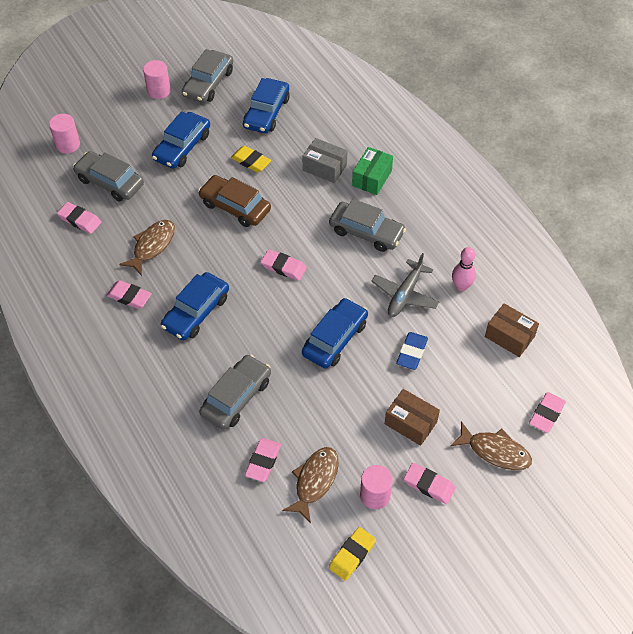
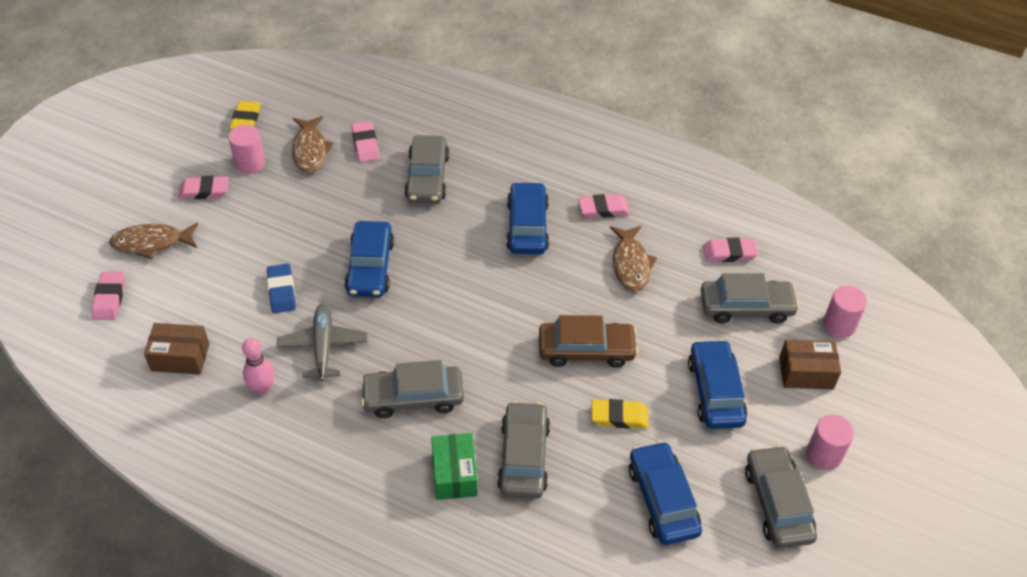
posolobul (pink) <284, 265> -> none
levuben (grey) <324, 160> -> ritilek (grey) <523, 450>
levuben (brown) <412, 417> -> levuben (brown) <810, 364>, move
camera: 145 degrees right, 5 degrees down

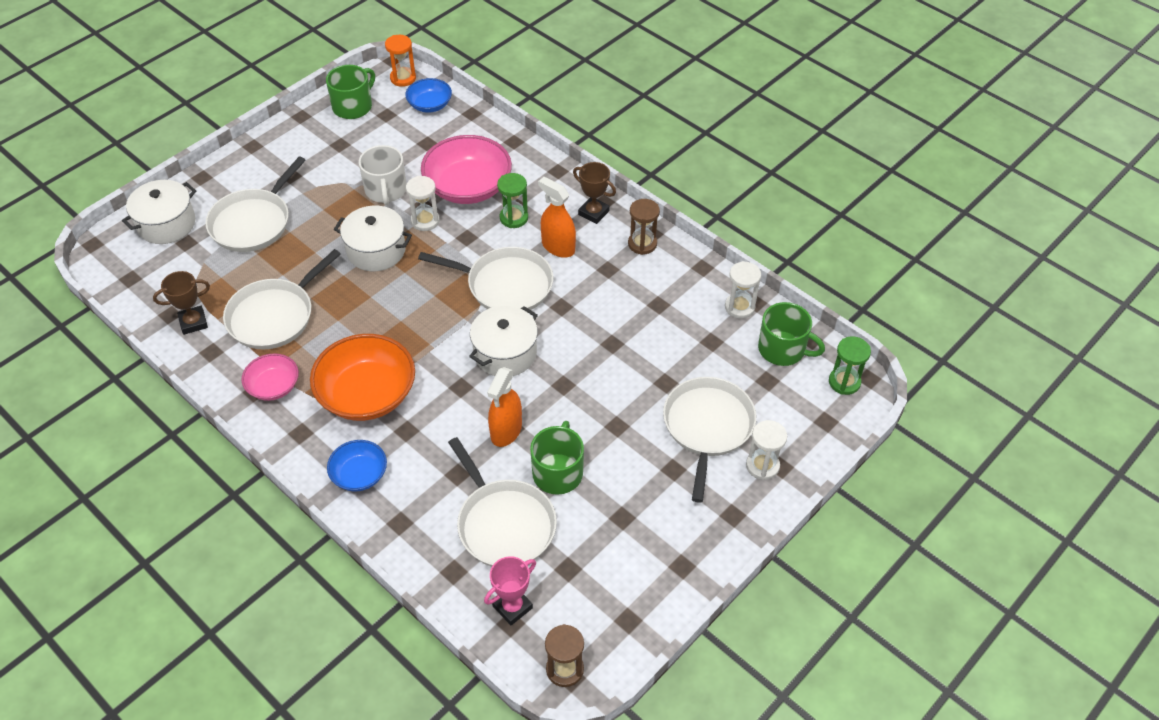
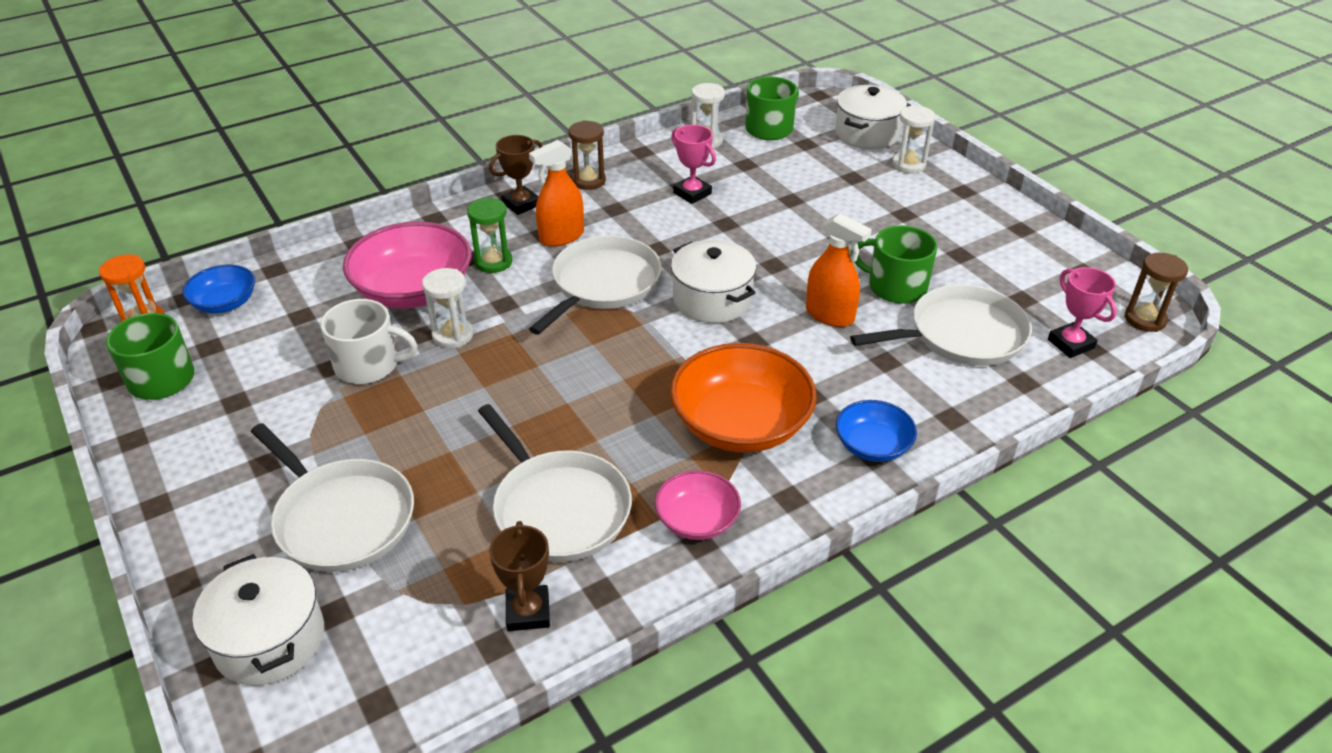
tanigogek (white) <373, 238> -> tanigogek (white) <871, 117>, move
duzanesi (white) <709, 440> -> none
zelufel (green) <850, 365> -> none
none -> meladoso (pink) <693, 164>
camera: 75 degrees left, 10 degrees down

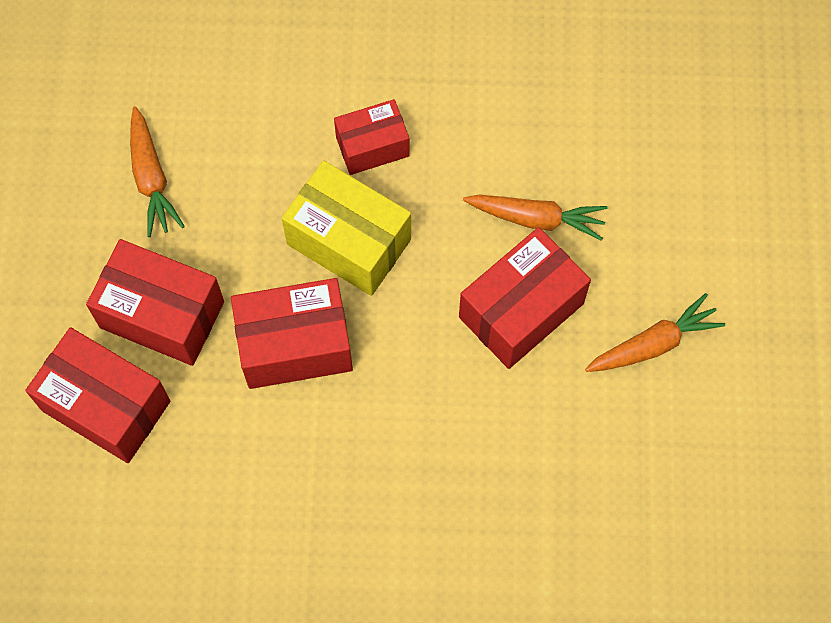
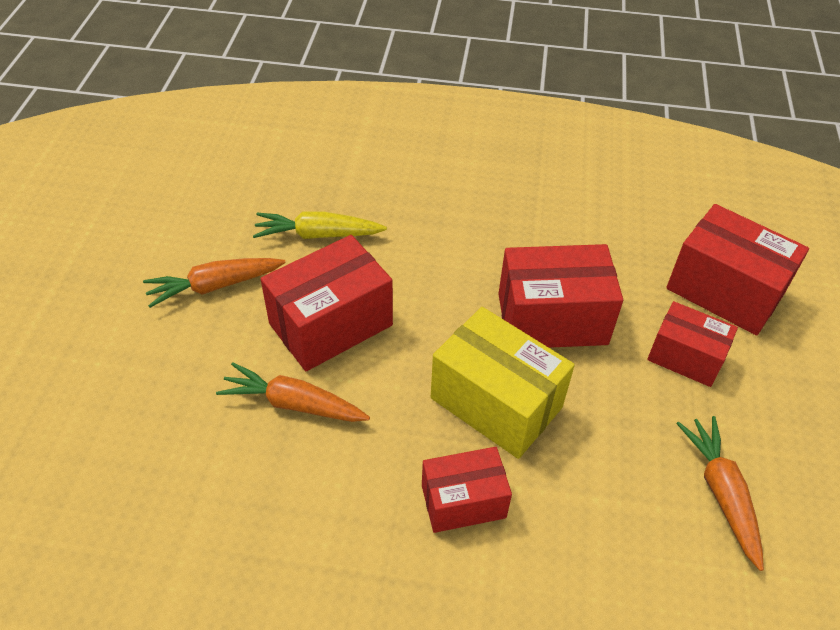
levuben (red) <155, 302> -> levuben (red) <692, 344>, x0.63
none -> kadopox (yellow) <320, 225>
camera: 175 degrees left, 20 degrees down

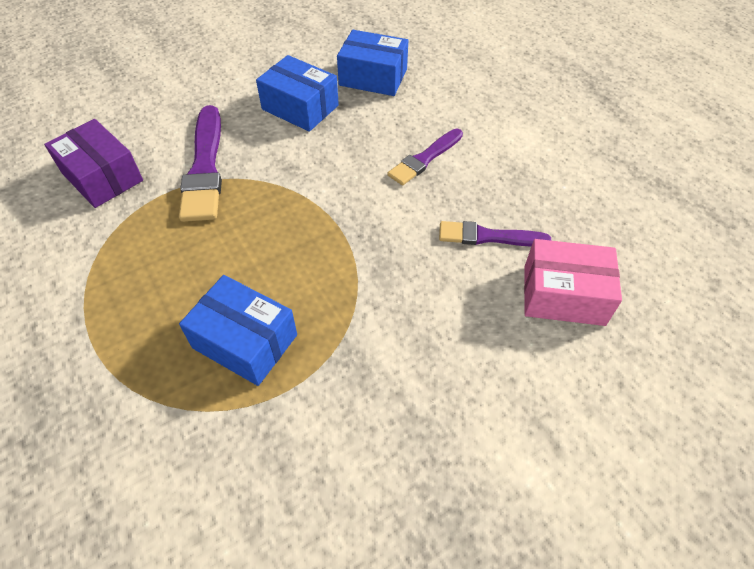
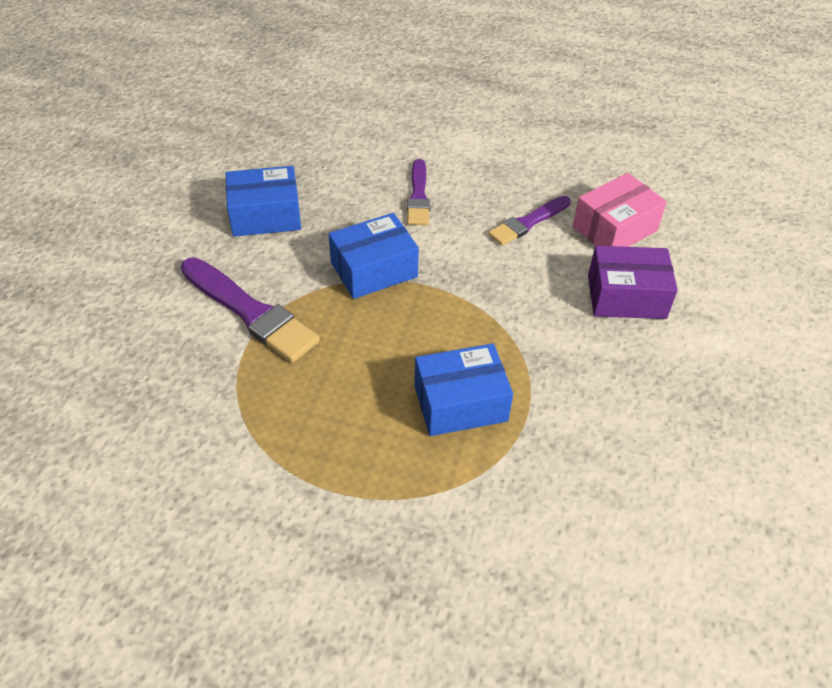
levuben (purple) <93, 163> -> levuben (purple) <633, 282>, move
levuben (blue) <372, 63> -> levuben (blue) <374, 256>, move
camera: 45 degrees left, 5 degrees down

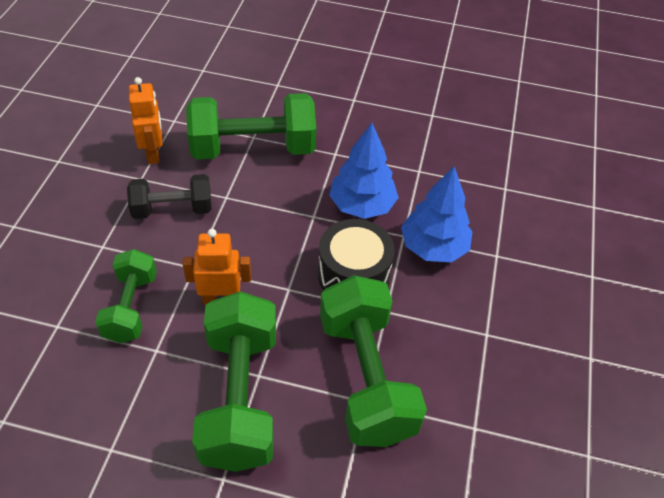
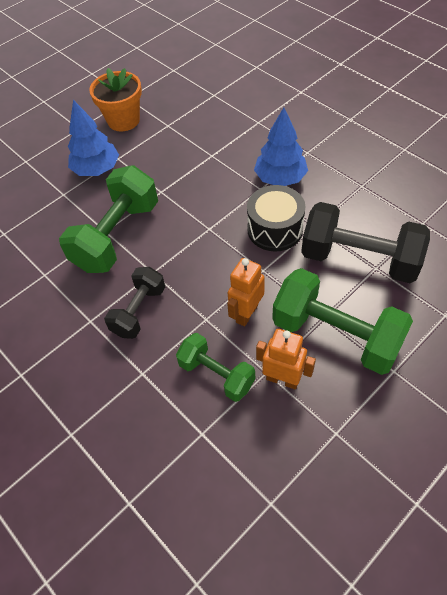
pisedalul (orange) <146, 120> -> pisedalul (orange) <286, 359>, move
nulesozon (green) <373, 361> -> nulesozon (black) <365, 242>
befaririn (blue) <364, 171> -> befaririn (blue) <93, 138>, move
none -> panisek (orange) <115, 99>
camera: 50 degrees left, 5 degrees up

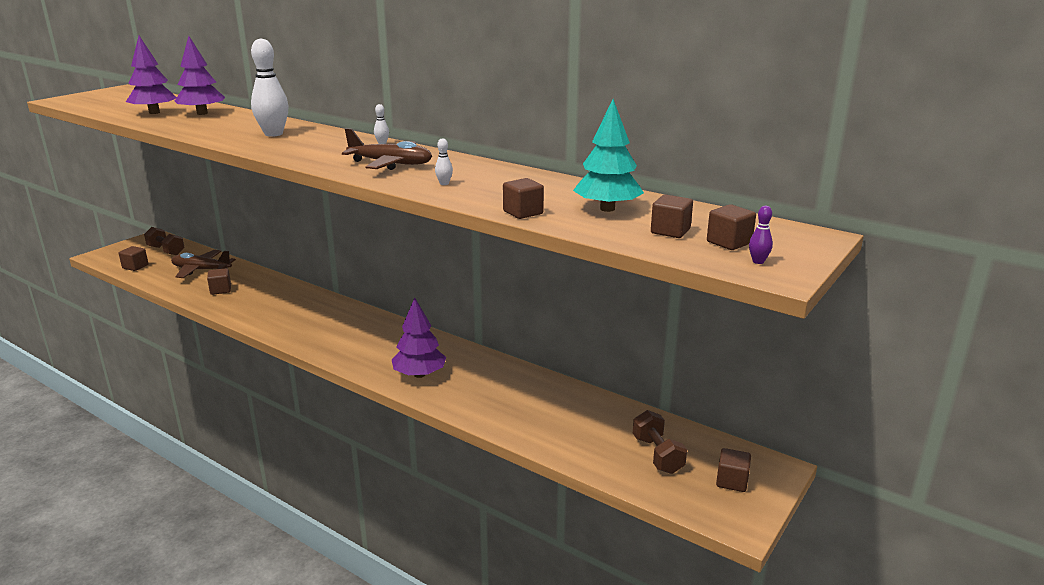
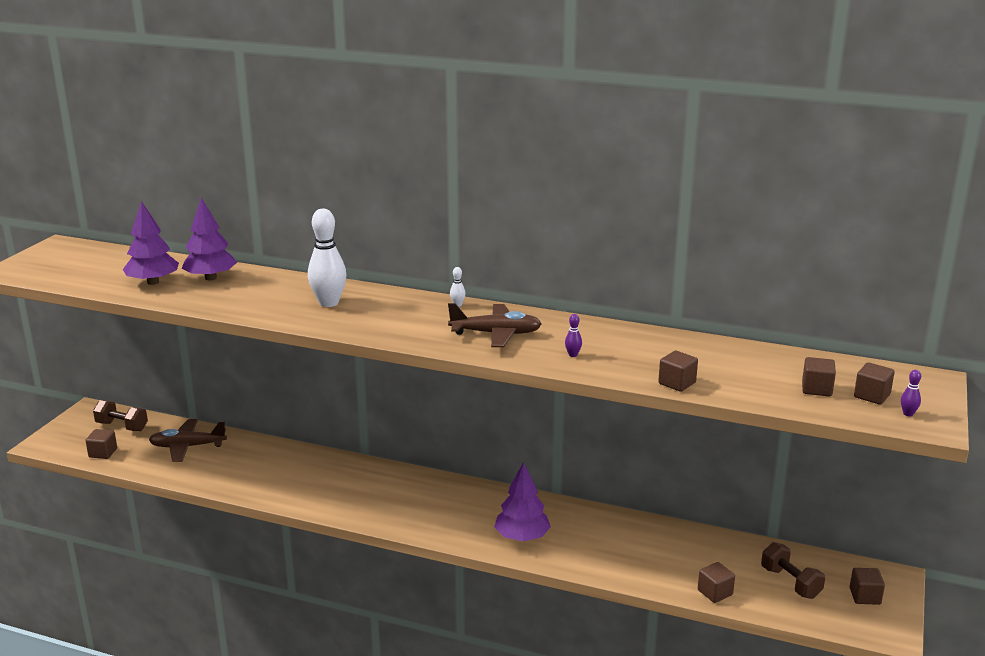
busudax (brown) <219, 281> -> busudax (brown) <716, 582>, move
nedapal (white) <444, 161> -> nedapal (purple) <573, 335>
befaririn (turquoise) <608, 155> -> none
camera: 15 degrees left, 0 degrees up

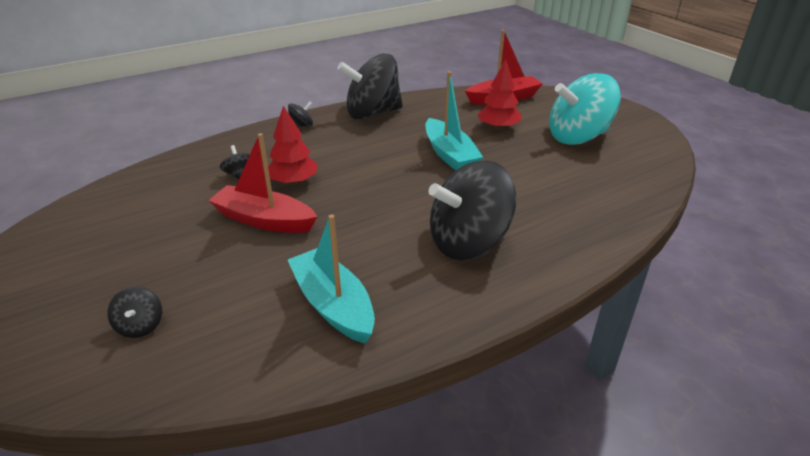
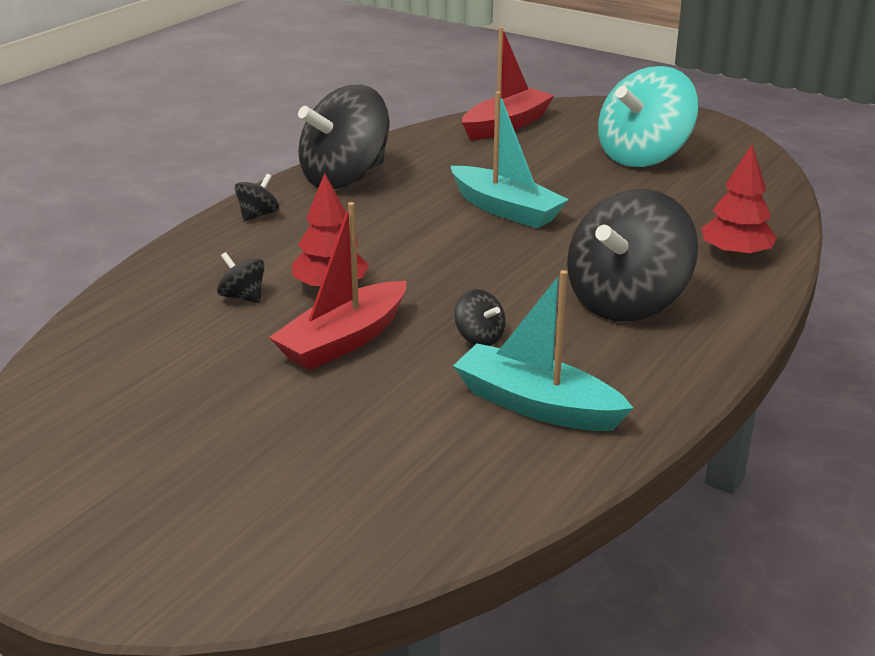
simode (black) <134, 312> -> simode (black) <480, 317>, move
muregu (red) <262, 183> -> muregu (red) <337, 286>, 45 degrees counterclockwise
befaririn (red) <499, 94> -> befaririn (red) <739, 202>, move
camera: 25 degrees left, 5 degrees down

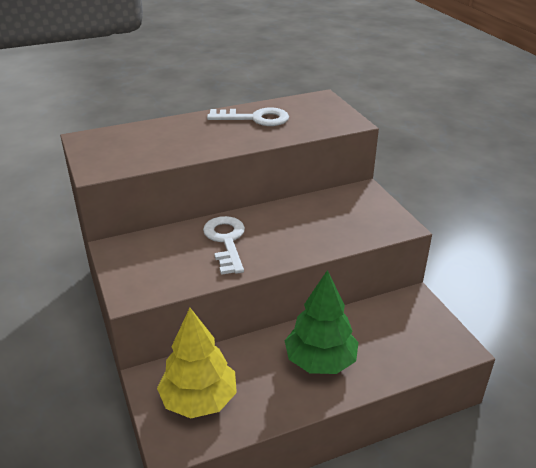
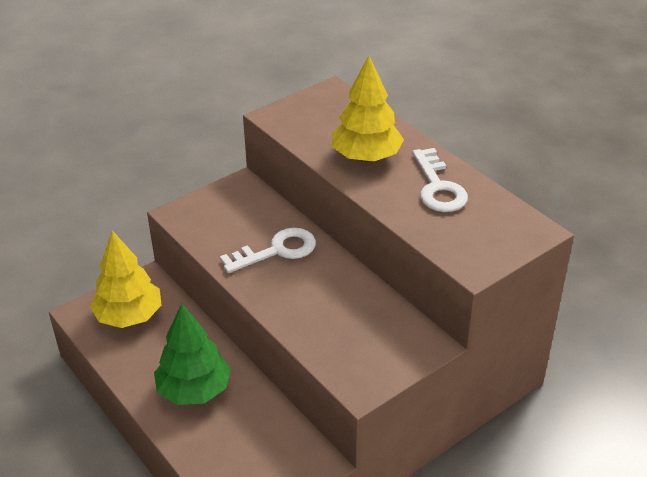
none -> befaririn (yellow) <368, 108>
camera: 75 degrees right, 5 degrees up

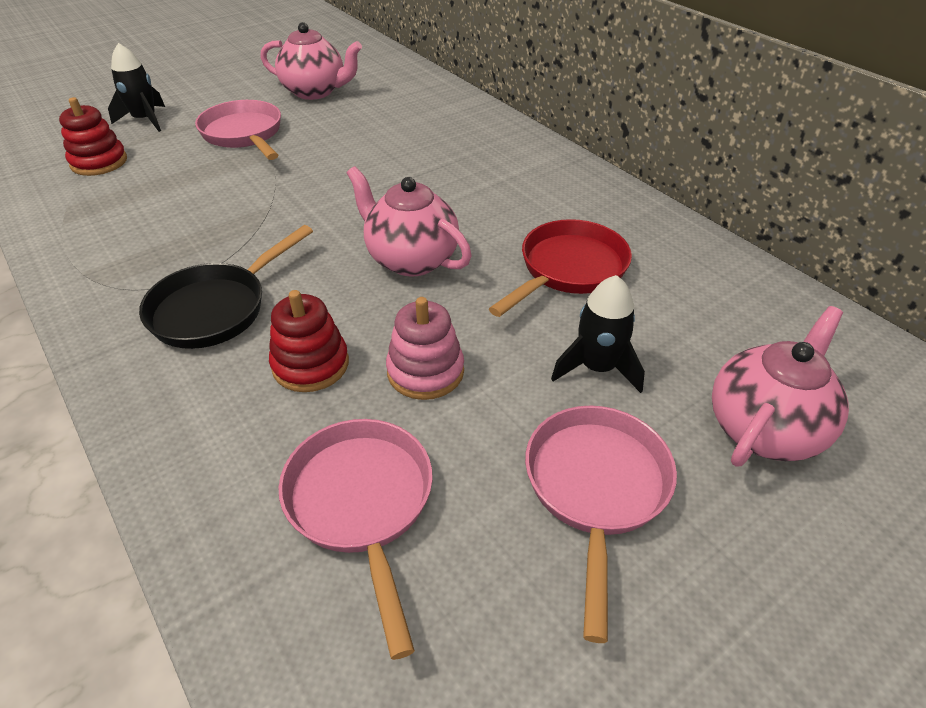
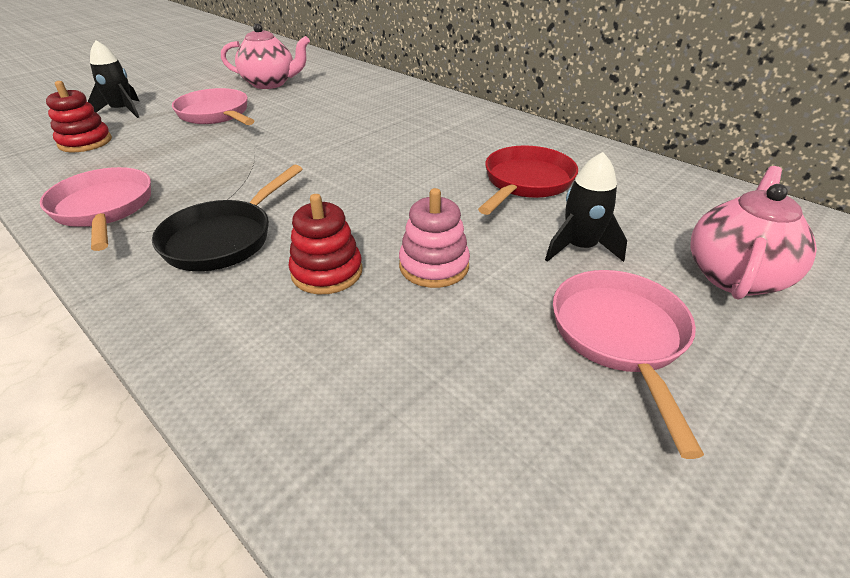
duzanesi (pink) <356, 539> -> duzanesi (pink) <95, 209>, move
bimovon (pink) <409, 221> -> none
camera: 10 degrees left, 5 degrees down

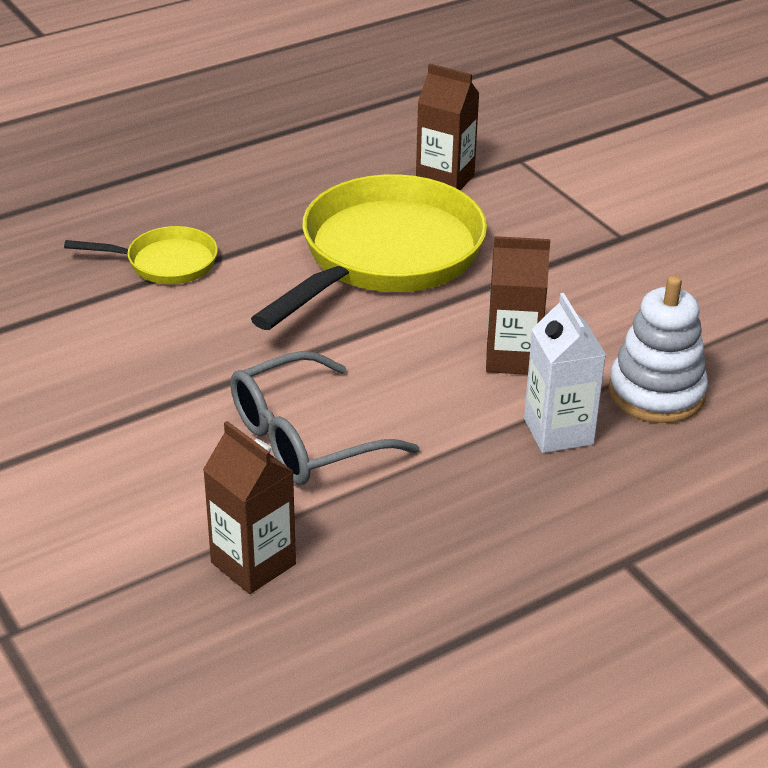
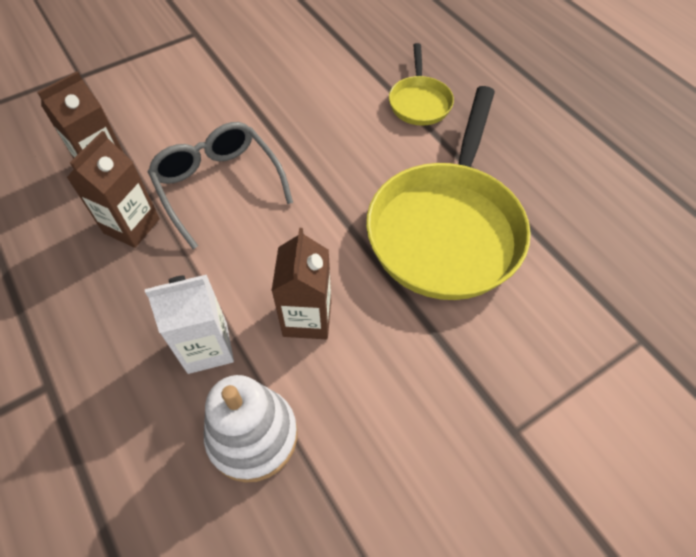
duzanesi (yellow) <369, 252> -> duzanesi (yellow) <448, 193>, 75 degrees clockwise
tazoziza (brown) <447, 126> -> tazoziza (brown) <113, 189>, move
camera: 90 degrees right, 20 degrees up

